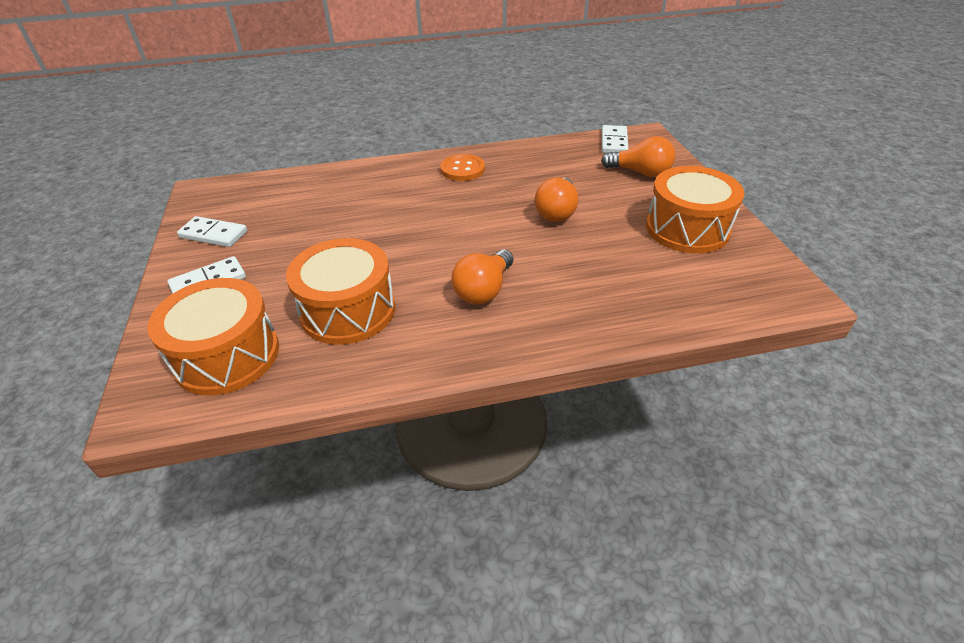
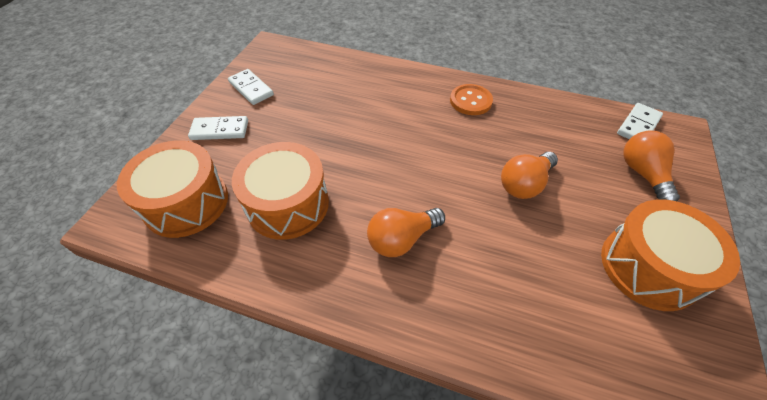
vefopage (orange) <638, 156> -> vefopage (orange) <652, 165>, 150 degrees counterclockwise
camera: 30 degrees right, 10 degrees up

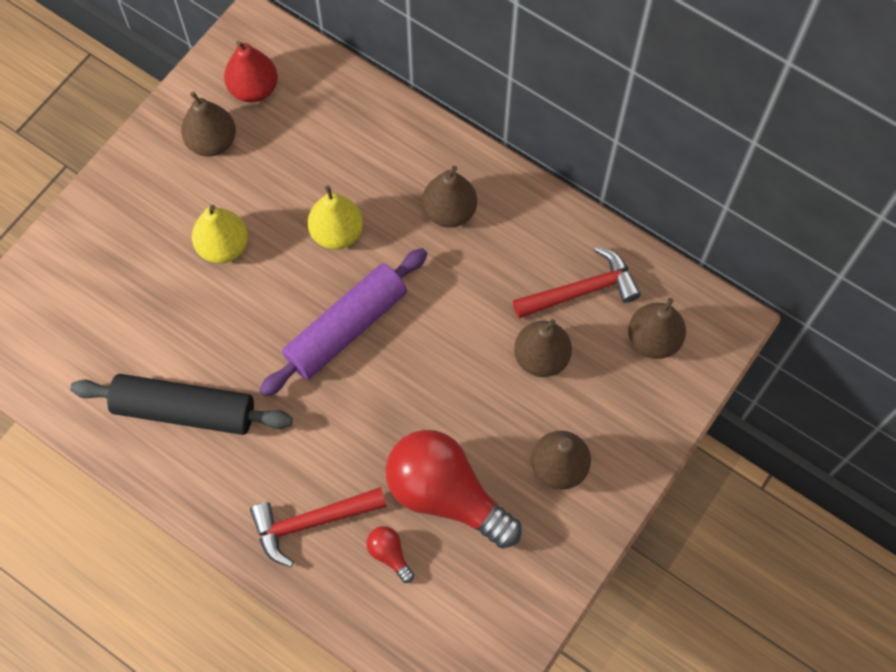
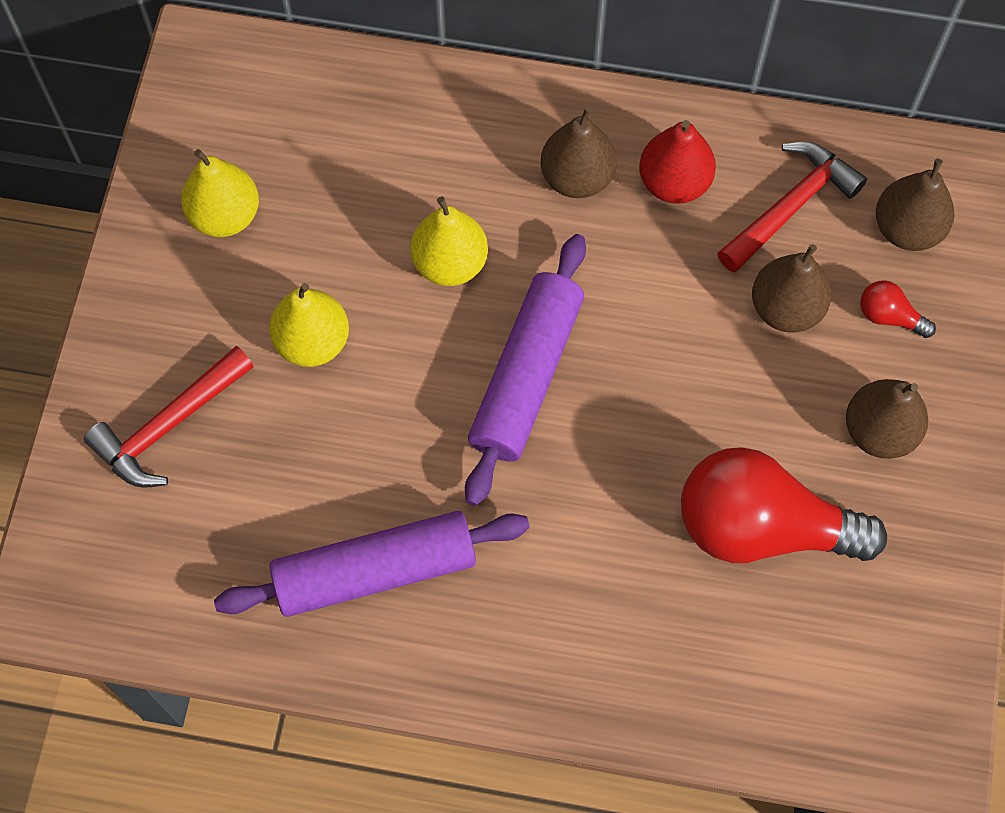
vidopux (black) <181, 404> -> vidopux (purple) <372, 564>
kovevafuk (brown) <208, 124> -> kovevafuk (yellow) <220, 193>
kovevafuk (red) <251, 71> -> kovevafuk (red) <677, 162>, move
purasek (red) <318, 527> -> purasek (red) <169, 417>, move
vefopage (red) <390, 554> -> vefopage (red) <898, 309>, move
camera: 25 degrees left, 0 degrees up

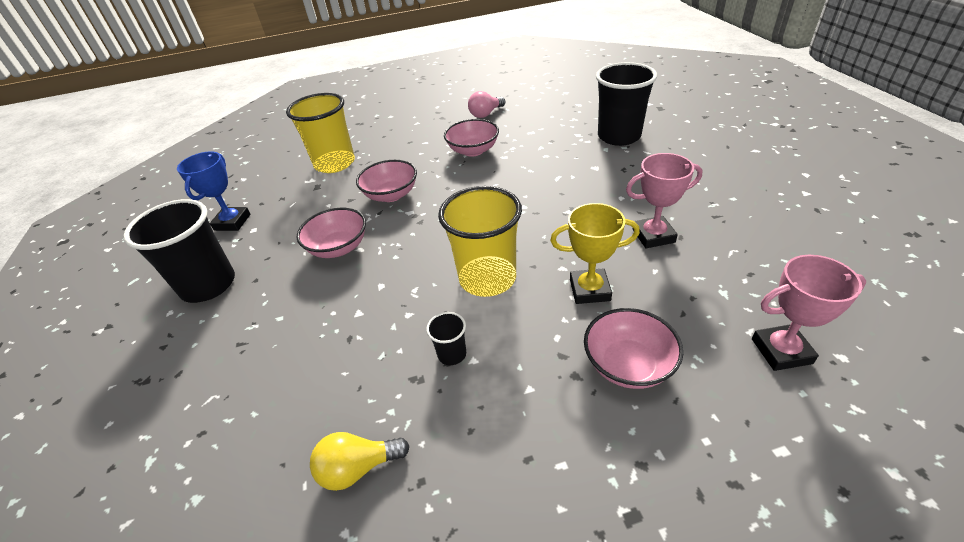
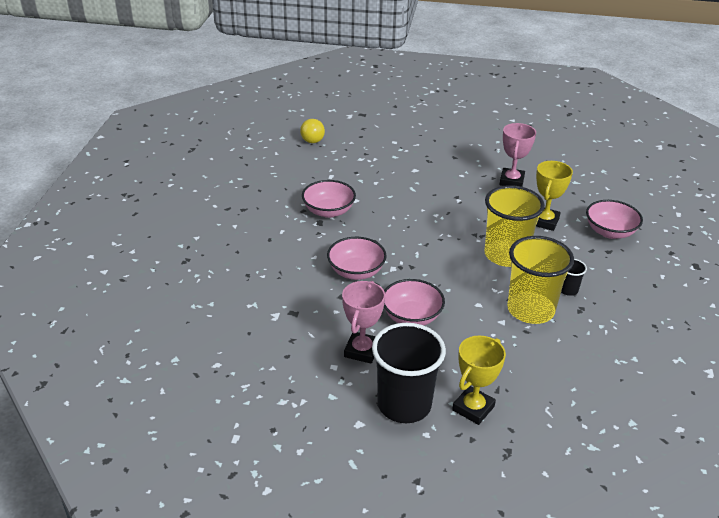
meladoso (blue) <214, 191> -> none
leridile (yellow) <320, 133> -> leridile (yellow) <540, 280>, move
vefopage (yellow) <360, 461> -> vefopage (yellow) <312, 131>, move
vefopage (pink) <486, 104> -> none
leridile (black) <626, 104> -> none
meladoso (pink) <809, 313> -> meladoso (pink) <363, 322>, move
none -> meladoso (yellow) <479, 380>
camera: 70 degrees left, 5 degrees down

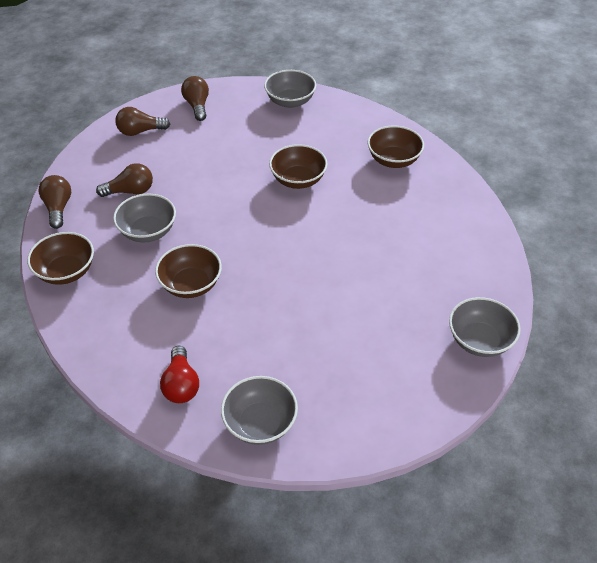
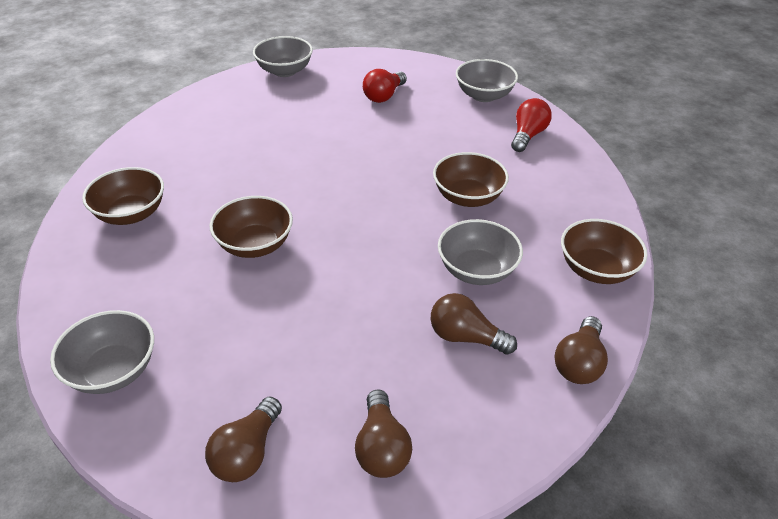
vefopage (brown) <142, 121> -> vefopage (brown) <383, 433>, 60 degrees clockwise
none -> vefopage (red) <385, 86>
camera: 145 degrees left, 5 degrees down

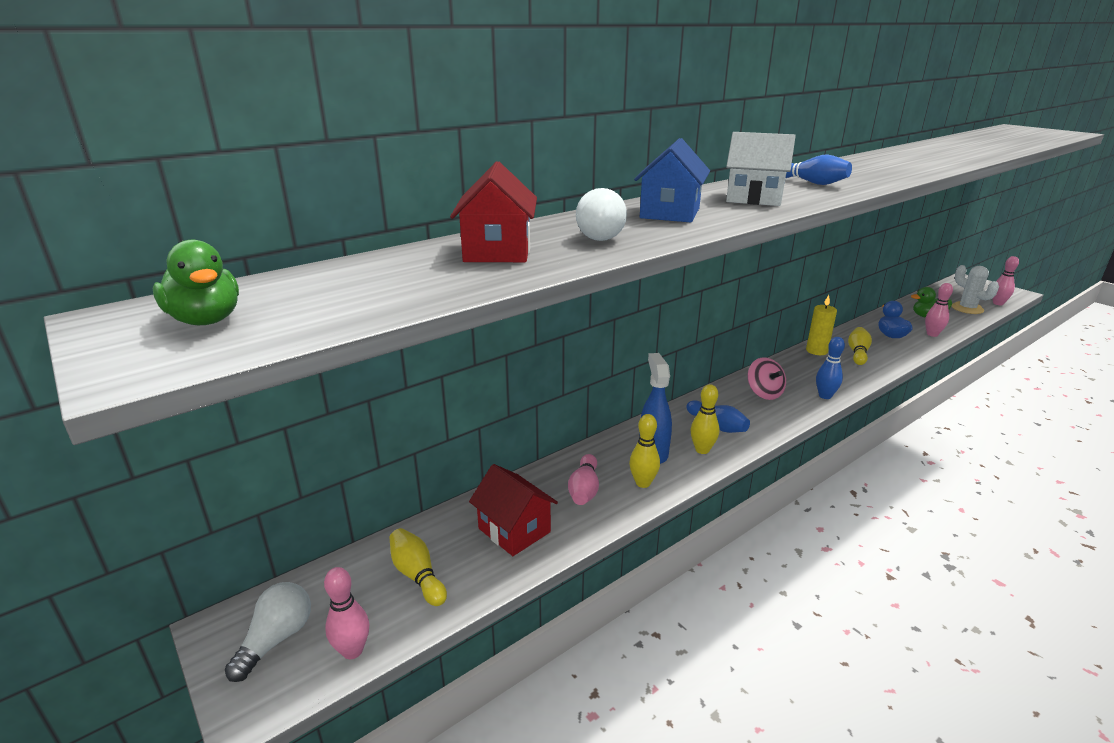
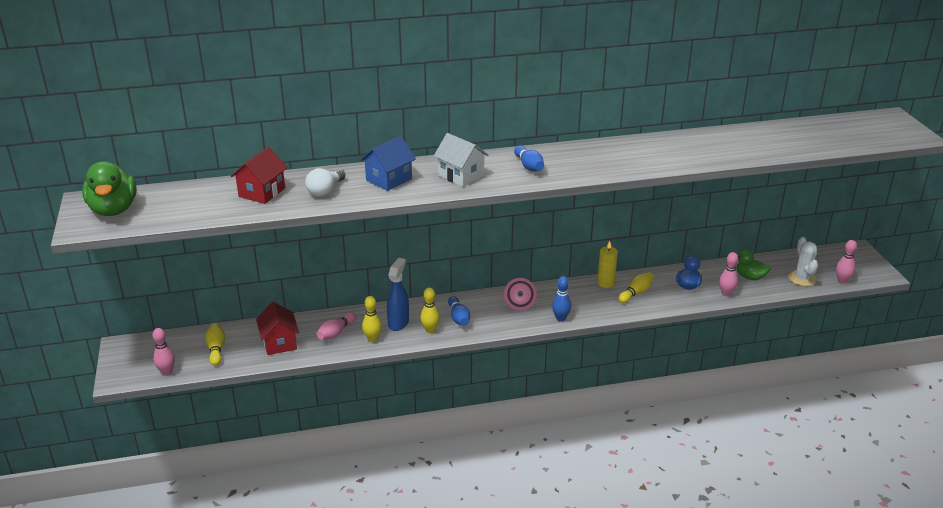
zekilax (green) <196, 282> -> zekilax (green) <109, 188>, x1.68
vefopage (white) <268, 632> -> none
camera: 25 degrees right, 5 degrees up

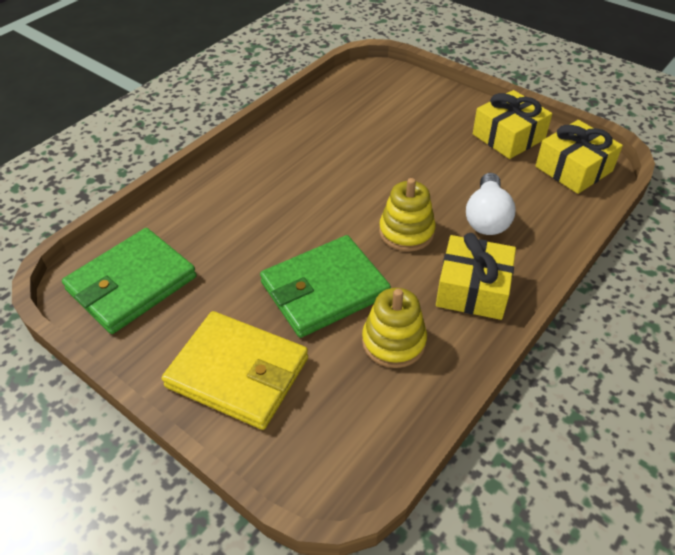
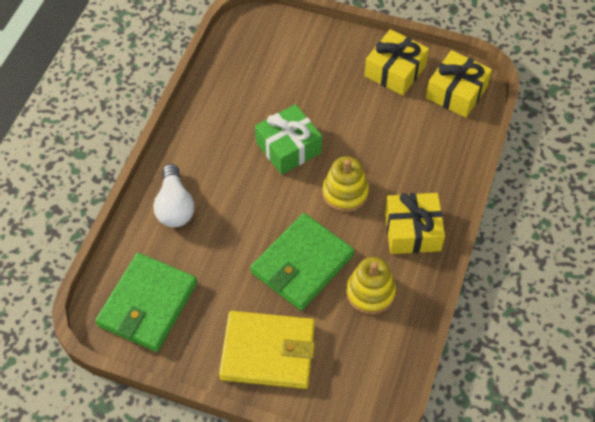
vefopage (white) <490, 204> -> vefopage (white) <173, 195>, move
none -> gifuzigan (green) <288, 139>
camera: 20 degrees left, 10 degrees up

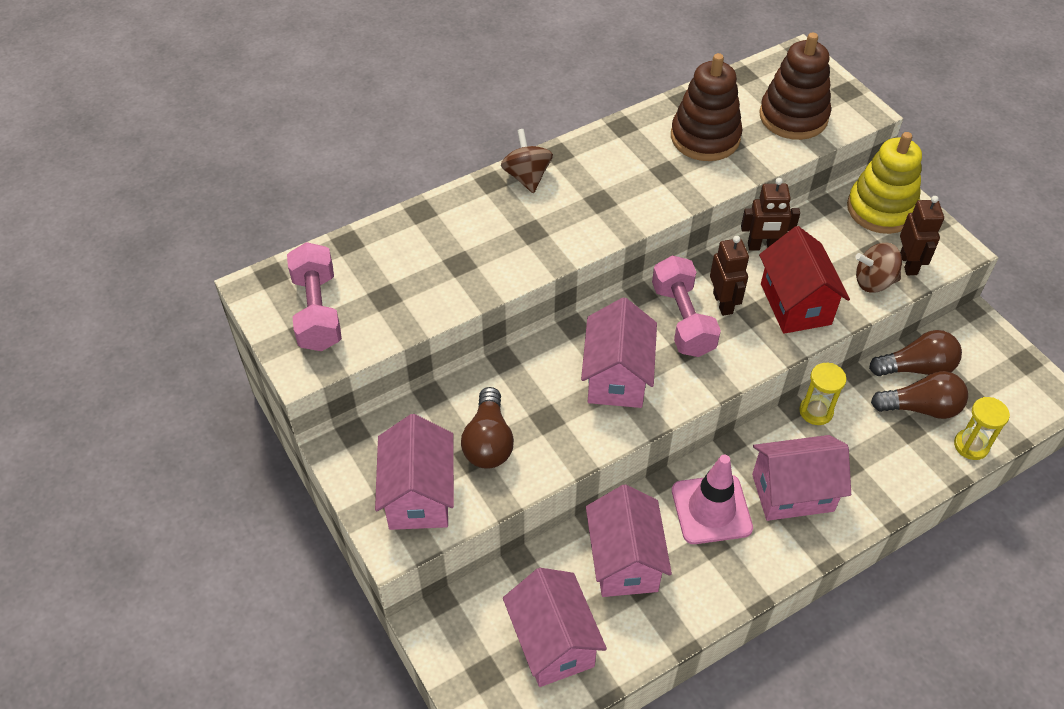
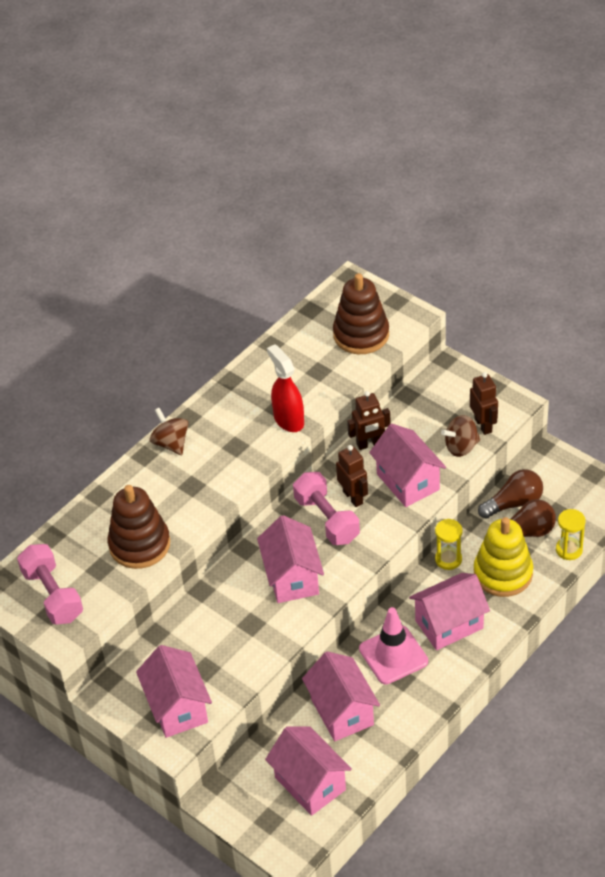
vefopage (brown) <487, 428> -> none
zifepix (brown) <707, 107> -> zifepix (brown) <139, 527>, move
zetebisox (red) <804, 280> -> zetebisox (pink) <407, 465>
zifepix (yellow) <884, 183> -> zifepix (yellow) <503, 557>, move
none -> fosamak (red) <285, 388>
camera: 15 degrees left, 5 degrees down

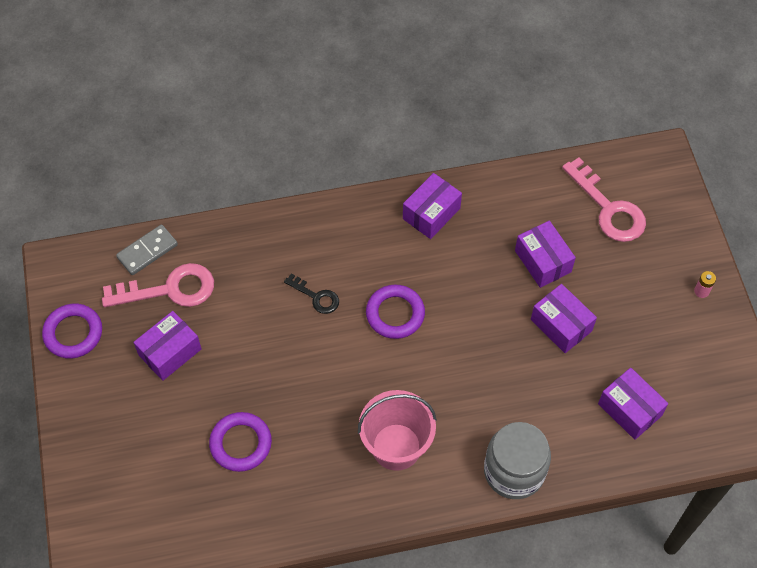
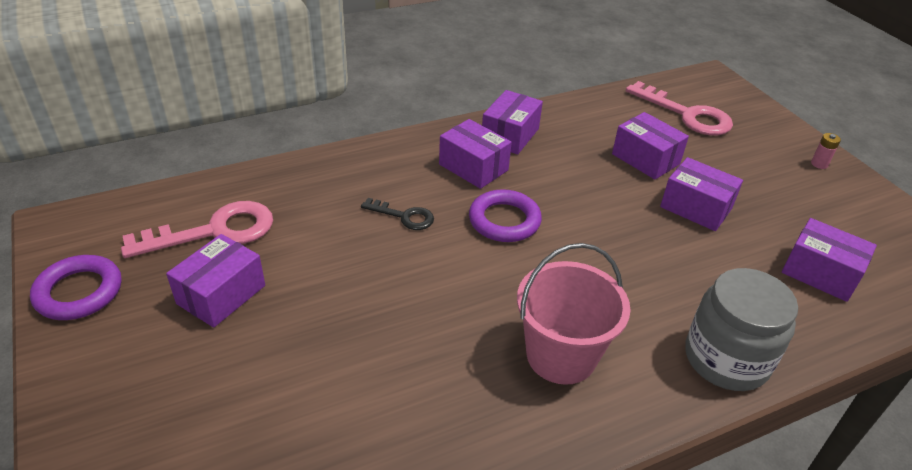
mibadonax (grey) <147, 249> -> none
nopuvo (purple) <240, 442> -> none
none -> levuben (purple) <475, 154>
camera: 15 degrees left, 20 degrees down

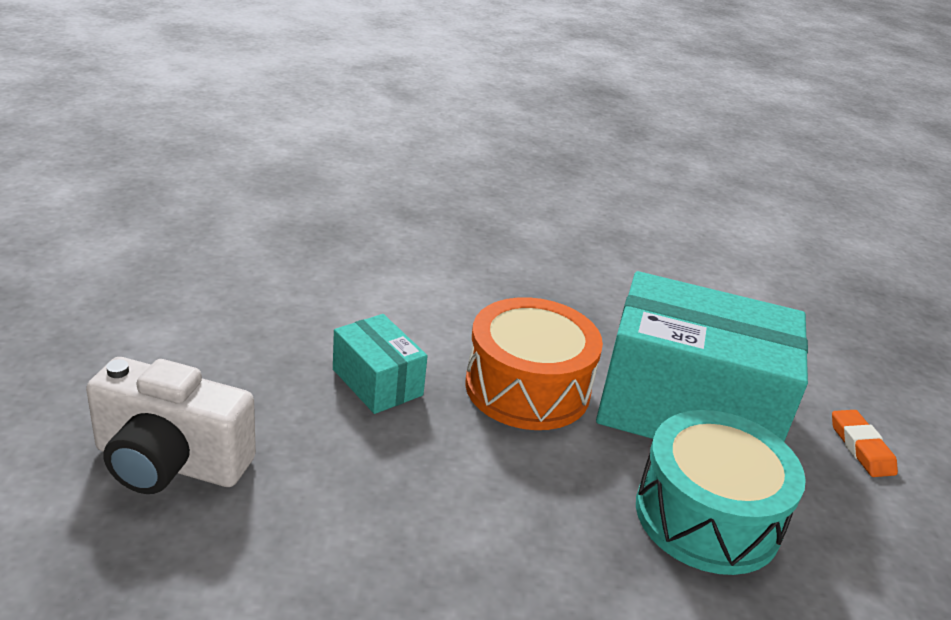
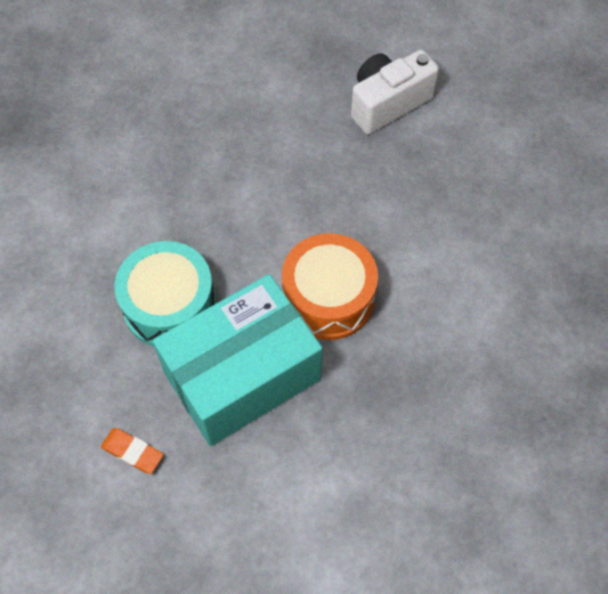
levuben (turquoise) <380, 364> -> none
camera: 135 degrees right, 30 degrees up

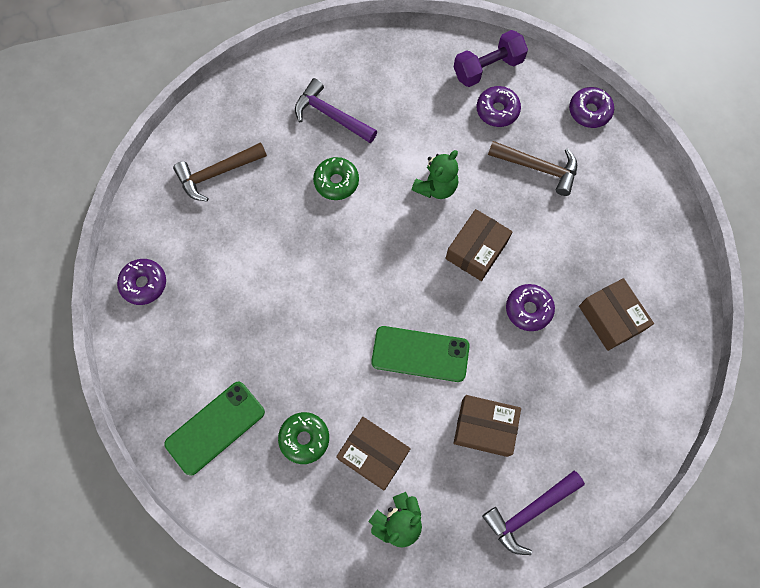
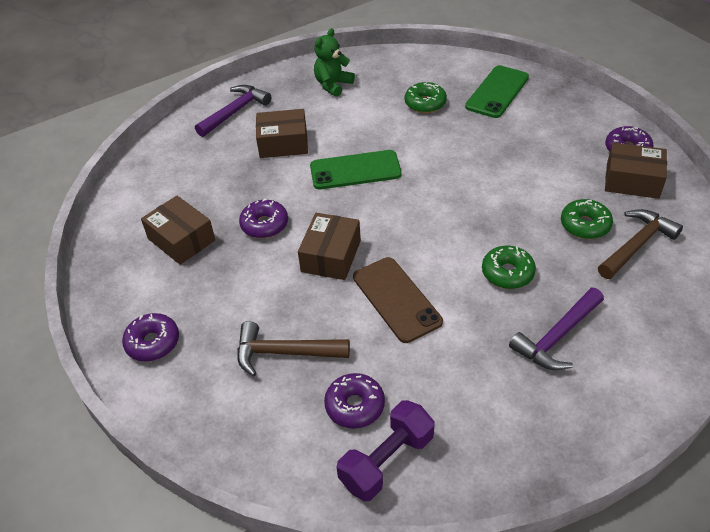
purasek (purple) <336, 110> -> purasek (purple) <556, 329>, 120 degrees clockwise
levuben (brown) <373, 454> -> levuben (brown) <636, 170>, move
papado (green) <434, 174> -> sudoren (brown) <398, 300>
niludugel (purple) <591, 107> -> niludugel (purple) <150, 337>, move
none -> niludugel (green) <587, 219>
camera: 165 degrees right, 25 degrees down

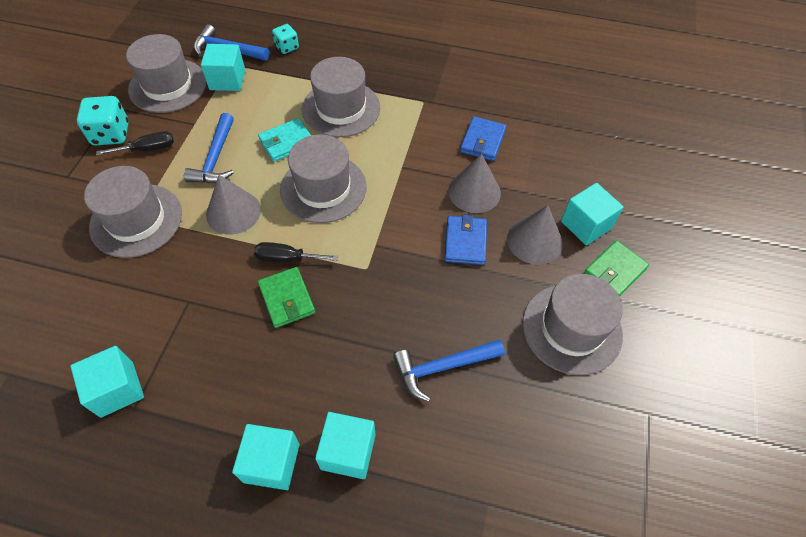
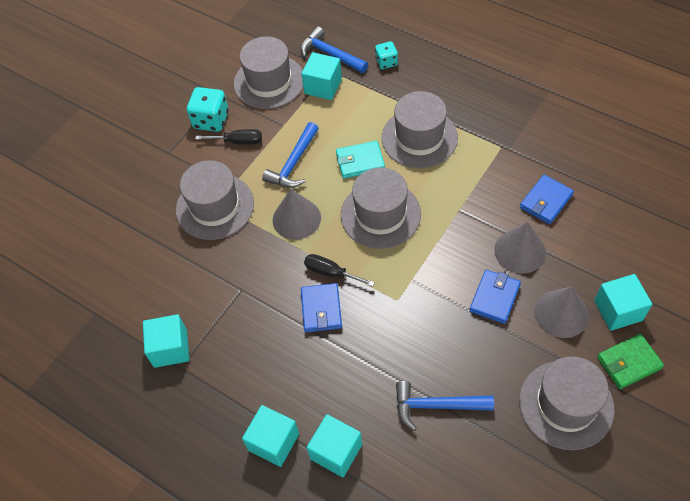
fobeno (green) <286, 297> -> fobeno (blue) <321, 307>
camera: 25 degrees right, 0 degrees up

